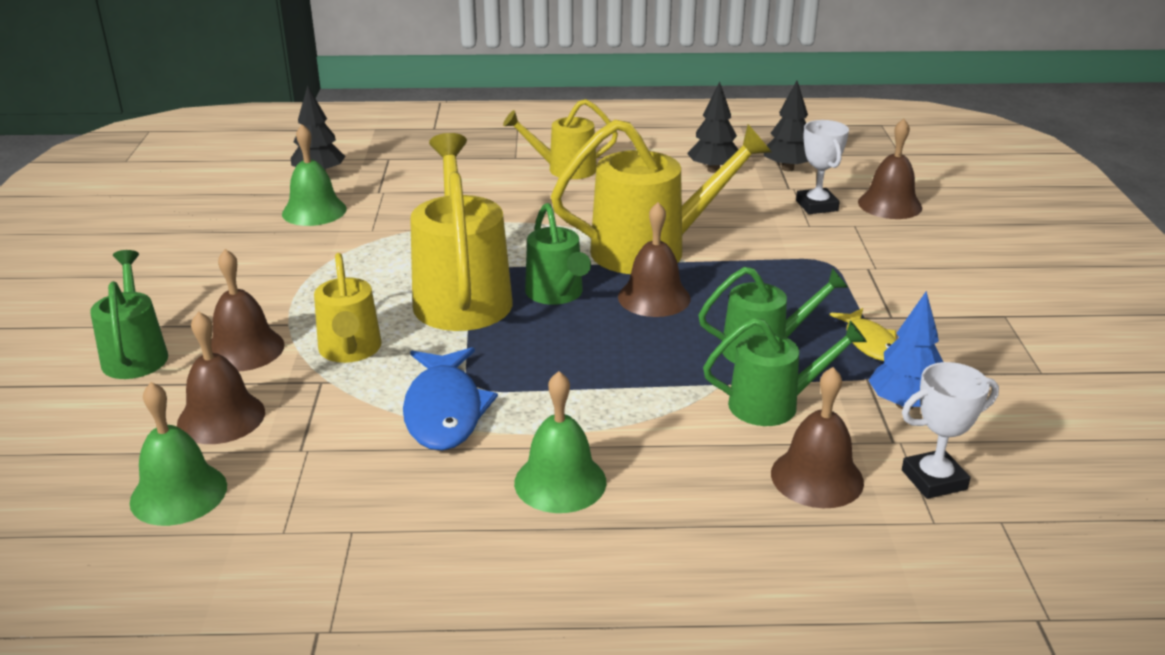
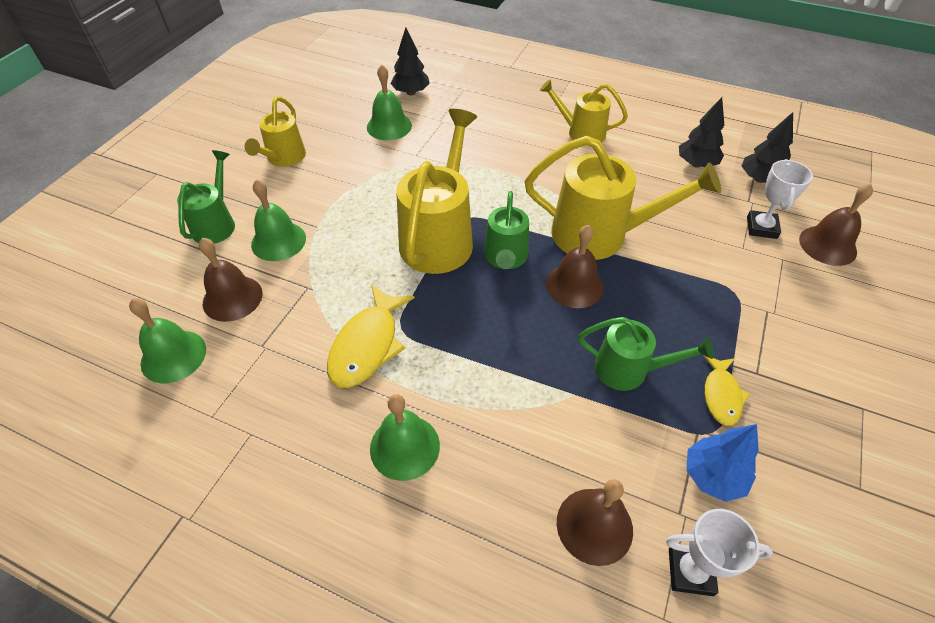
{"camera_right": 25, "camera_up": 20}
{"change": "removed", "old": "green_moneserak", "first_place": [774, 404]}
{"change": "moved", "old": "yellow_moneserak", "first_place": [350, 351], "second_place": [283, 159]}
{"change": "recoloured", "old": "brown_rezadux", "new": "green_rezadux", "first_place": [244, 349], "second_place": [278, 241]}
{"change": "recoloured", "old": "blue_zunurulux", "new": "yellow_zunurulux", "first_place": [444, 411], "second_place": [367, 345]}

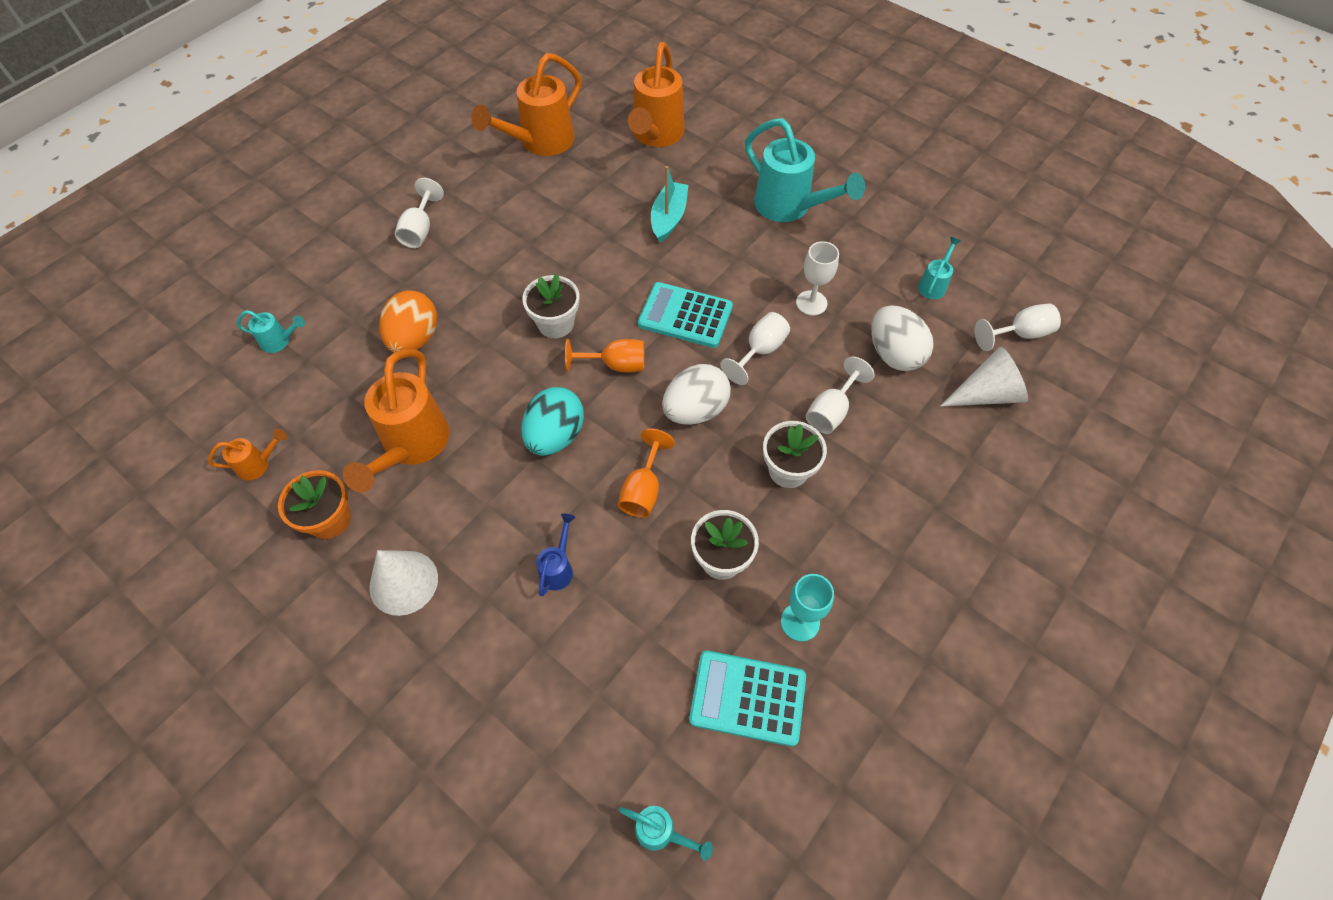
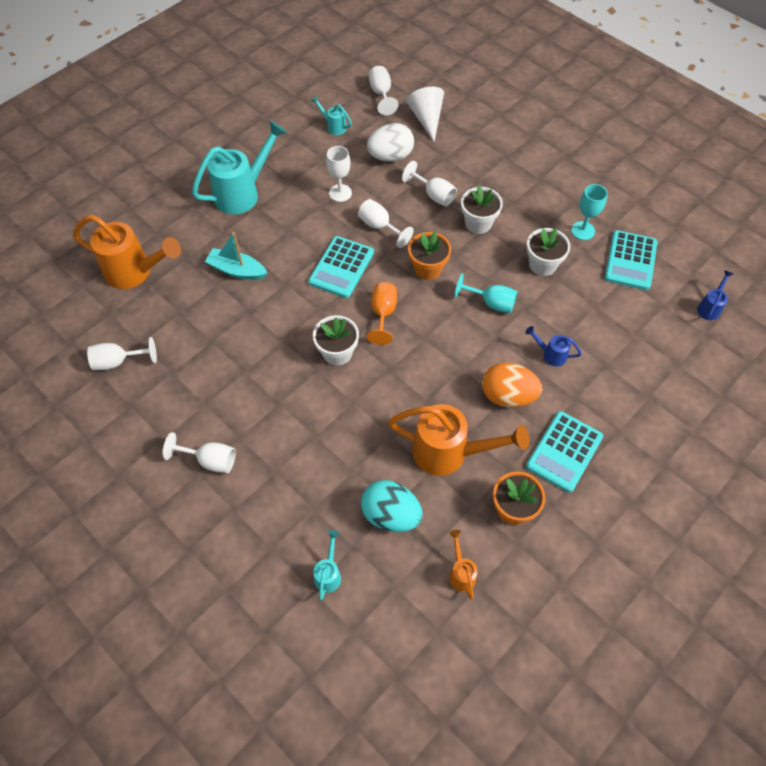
{"camera_right": -85, "camera_up": 0}
{"change": "moved", "old": "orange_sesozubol", "first_place": [415, 339], "second_place": [507, 396]}
{"change": "moved", "old": "turquoise_sesozubol", "first_place": [555, 436], "second_place": [391, 515]}
{"change": "replaced", "old": "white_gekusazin", "new": "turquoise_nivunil", "first_place": [403, 582], "second_place": [564, 451]}
{"change": "replaced", "old": "orange_moneserak", "new": "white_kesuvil", "first_place": [540, 143], "second_place": [118, 362]}
{"change": "replaced", "old": "white_sesozubol", "new": "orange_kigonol", "first_place": [695, 410], "second_place": [428, 268]}
{"change": "recoloured", "old": "orange_kesuvil", "new": "turquoise_kesuvil", "first_place": [643, 490], "second_place": [491, 303]}
{"change": "recoloured", "old": "turquoise_moneserak", "new": "blue_moneserak", "first_place": [662, 832], "second_place": [710, 307]}

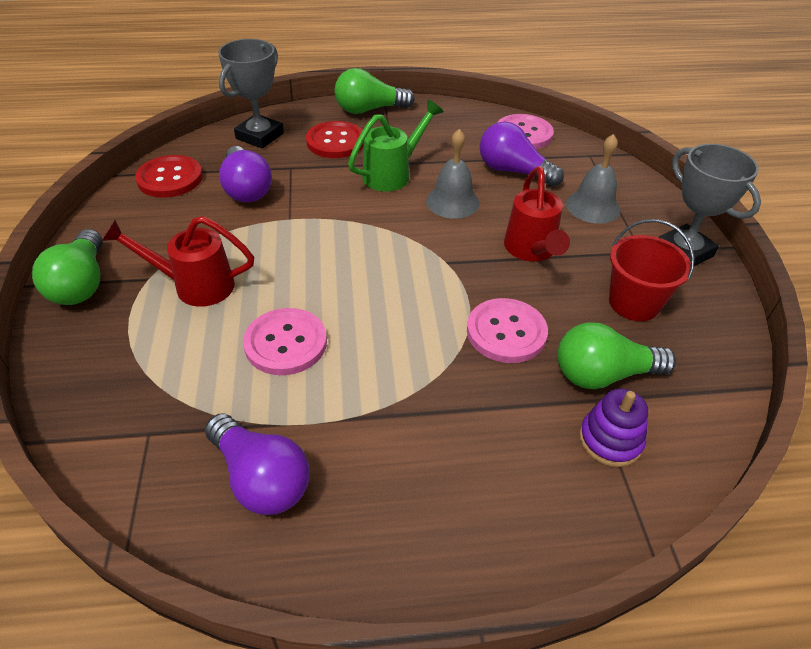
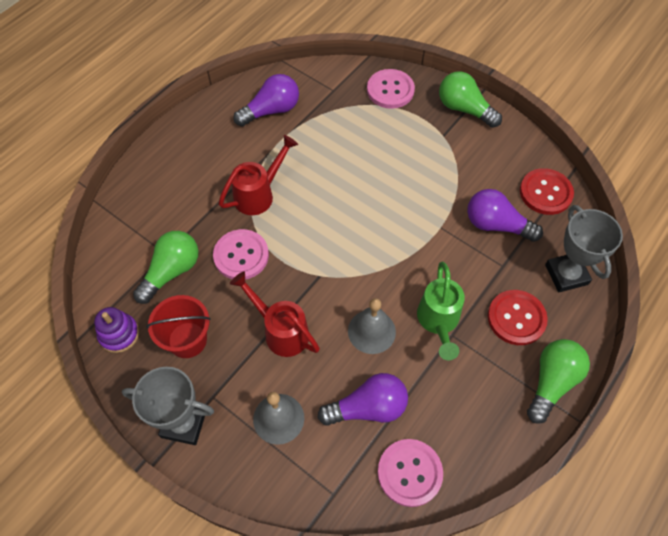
{"camera_right": 135, "camera_up": 15}
{"change": "moved", "old": "red_moneserak", "first_place": [194, 285], "second_place": [259, 194]}
{"change": "moved", "old": "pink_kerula", "first_place": [286, 343], "second_place": [390, 90]}
{"change": "moved", "old": "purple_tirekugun", "first_place": [610, 440], "second_place": [119, 334]}
{"change": "turned", "old": "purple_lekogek", "first_place": [261, 478], "second_place": [271, 110], "degrees": 150}

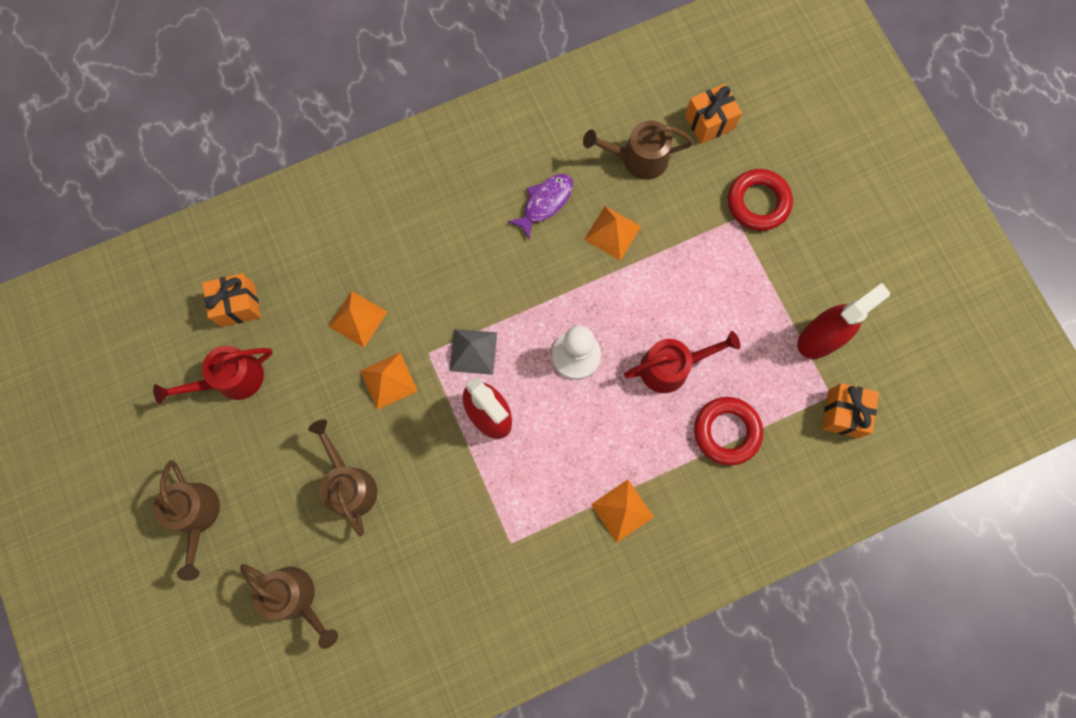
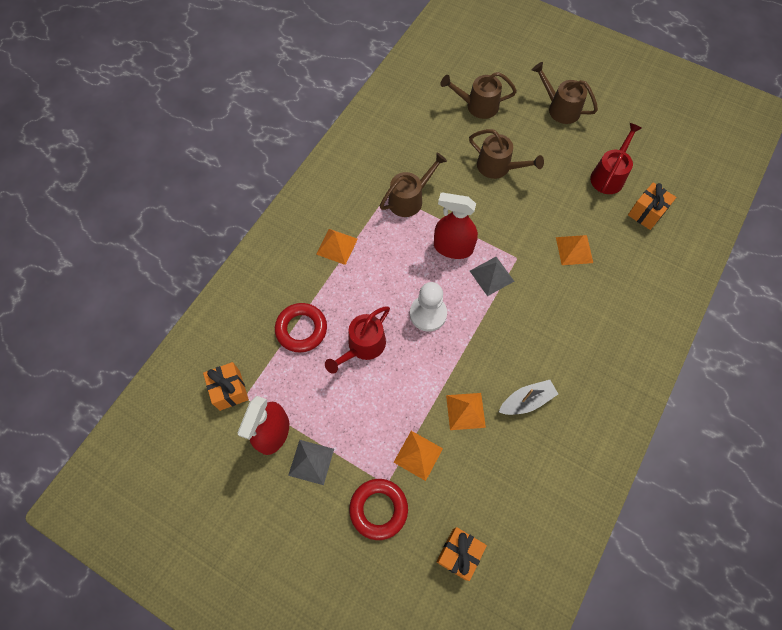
{"camera_right": 145, "camera_up": -10}
{"change": "added", "new": "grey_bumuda", "second_place": [311, 462]}
{"change": "moved", "old": "orange_bumuda", "first_place": [388, 380], "second_place": [418, 455]}
{"change": "moved", "old": "brown_moneserak", "first_place": [637, 158], "second_place": [409, 199]}
{"change": "replaced", "old": "purple_zunurulux", "new": "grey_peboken", "first_place": [545, 203], "second_place": [526, 401]}

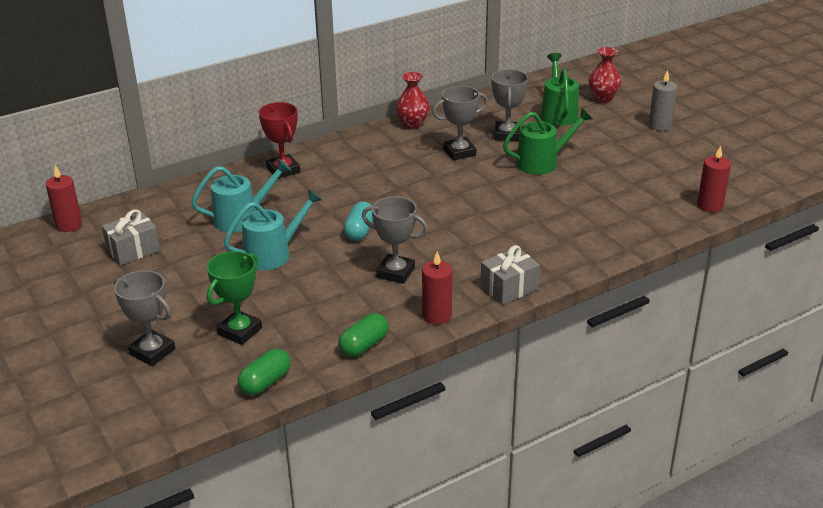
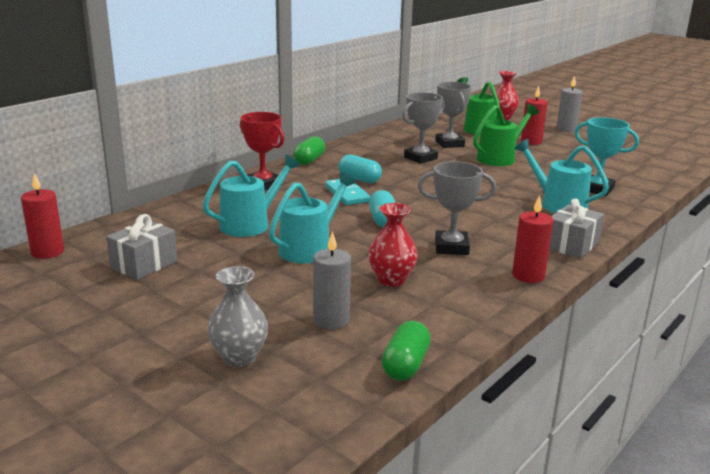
{"camera_right": -20, "camera_up": -10}
{"change": "added", "new": "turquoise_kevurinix", "second_place": [347, 194]}
{"change": "added", "new": "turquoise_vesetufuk", "second_place": [359, 179]}
{"change": "added", "new": "turquoise_moneserak", "second_place": [557, 204]}
{"change": "added", "new": "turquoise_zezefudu", "second_place": [597, 189]}
{"change": "moved", "old": "green_vesetufuk", "first_place": [364, 345], "second_place": [309, 160]}
{"change": "moved", "old": "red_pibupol", "first_place": [413, 124], "second_place": [391, 280]}
{"change": "moved", "old": "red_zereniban", "first_place": [710, 205], "second_place": [531, 141]}
{"change": "replaced", "old": "grey_zezefudu", "new": "grey_pibupol", "first_place": [152, 352], "second_place": [239, 357]}
{"change": "replaced", "old": "green_zezefudu", "new": "grey_zereniban", "first_place": [240, 331], "second_place": [331, 320]}

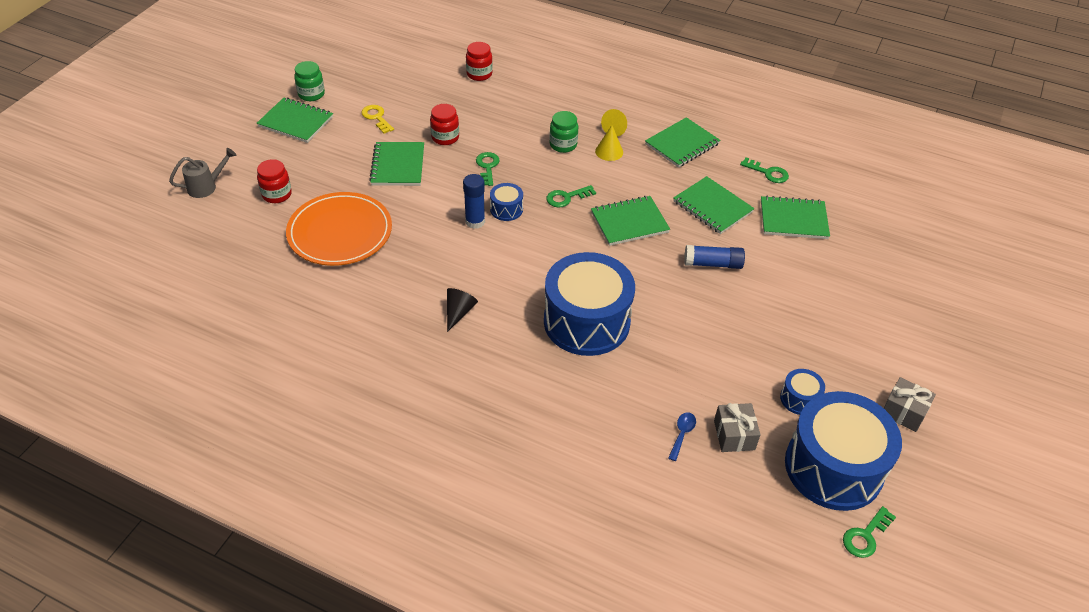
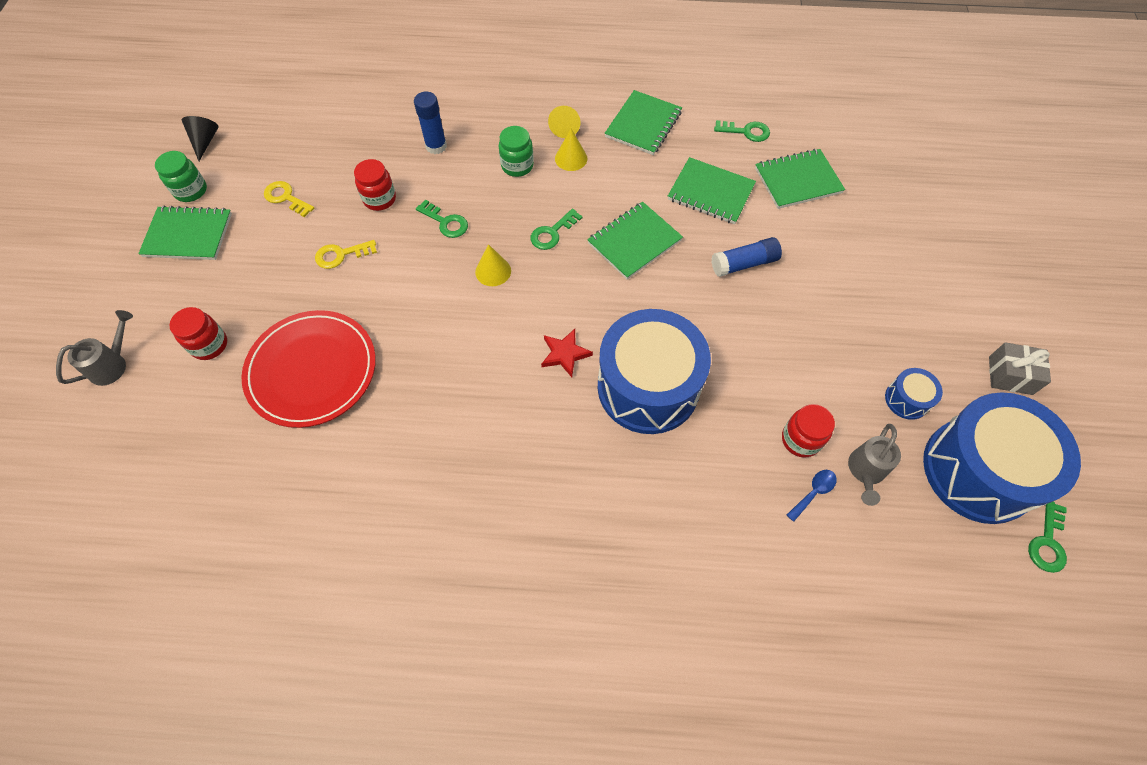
{"camera_right": -20, "camera_up": 15}
{"change": "added", "new": "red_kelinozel", "second_place": [565, 354]}
{"change": "moved", "old": "black_gekusazin", "first_place": [459, 312], "second_place": [205, 141]}
{"change": "moved", "old": "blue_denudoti", "first_place": [475, 222], "second_place": [436, 146]}
{"change": "moved", "old": "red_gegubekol", "first_place": [479, 74], "second_place": [800, 439]}
{"change": "replaced", "old": "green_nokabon", "new": "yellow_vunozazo", "first_place": [398, 166], "second_place": [341, 255]}
{"change": "replaced", "old": "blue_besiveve", "new": "yellow_gekusazin", "first_place": [506, 209], "second_place": [493, 271]}
{"change": "replaced", "old": "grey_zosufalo", "new": "grey_moneserak", "first_place": [734, 435], "second_place": [865, 471]}
{"change": "recoloured", "old": "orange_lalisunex", "new": "red_lalisunex", "first_place": [340, 232], "second_place": [312, 370]}
{"change": "turned", "old": "green_vunozazo", "first_place": [487, 167], "second_place": [446, 222], "degrees": 150}
{"change": "turned", "old": "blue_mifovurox", "first_place": [682, 434], "second_place": [813, 492], "degrees": 45}

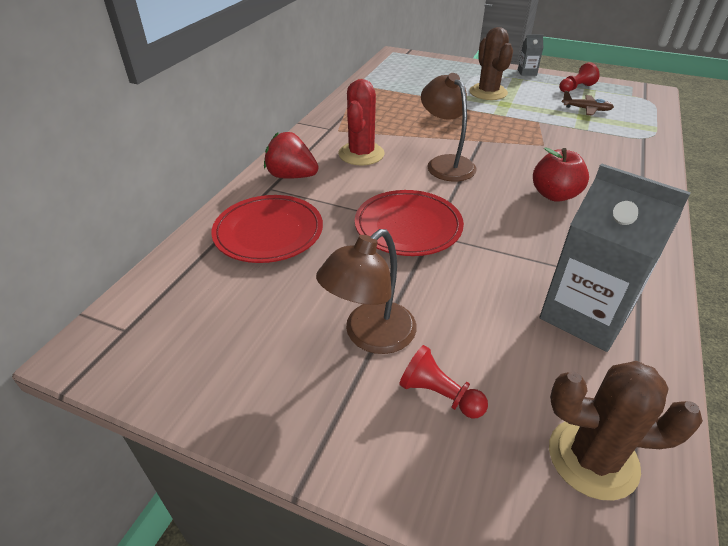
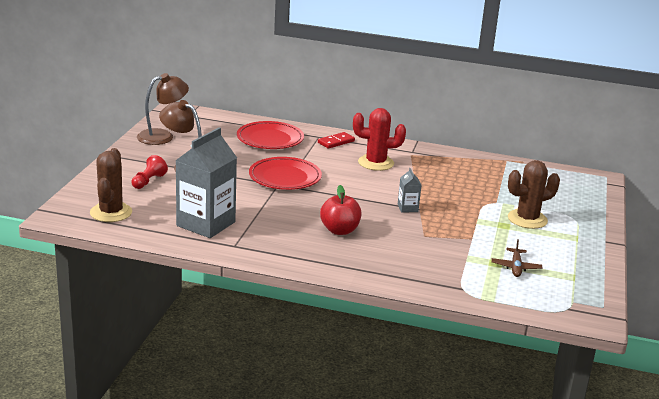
{"camera_right": 80, "camera_up": -15}
{"change": "removed", "old": "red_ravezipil", "first_place": [576, 88]}
{"change": "moved", "old": "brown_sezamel", "first_place": [445, 163], "second_place": [162, 136]}
{"change": "moved", "old": "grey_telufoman", "first_place": [527, 72], "second_place": [407, 208]}
{"change": "replaced", "old": "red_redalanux", "new": "red_kevurinix", "first_place": [291, 176], "second_place": [336, 142]}

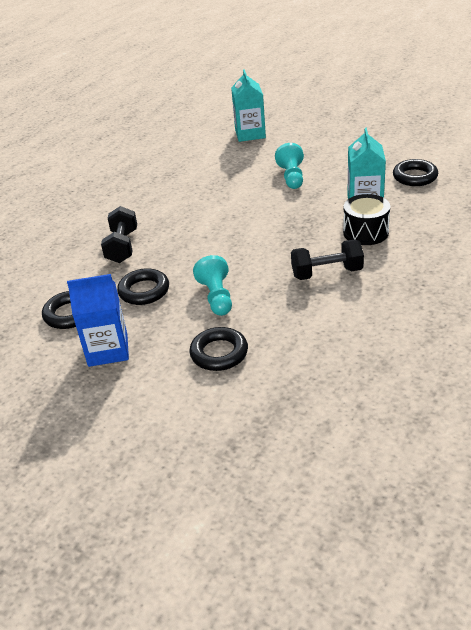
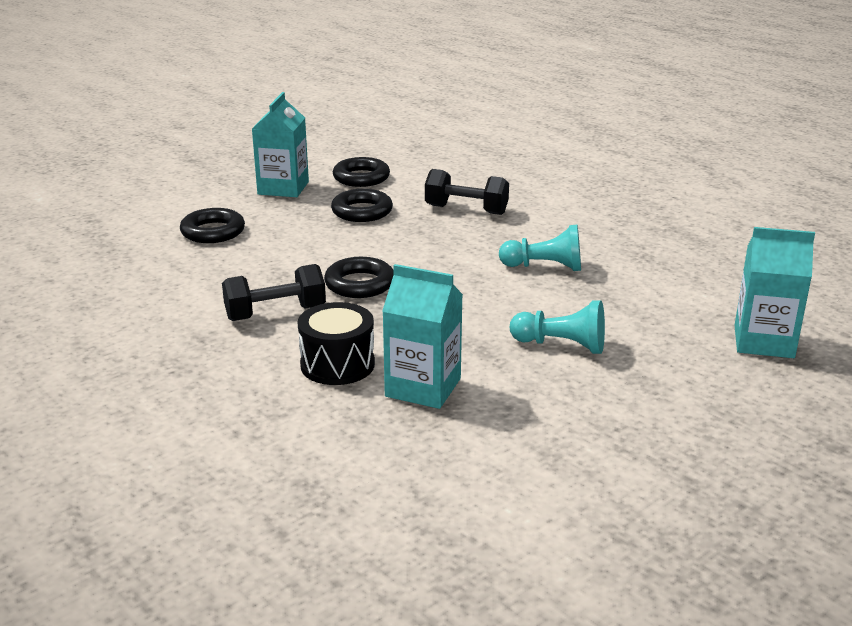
{"camera_right": 105, "camera_up": -10}
{"change": "moved", "old": "turquoise_ravezipil", "first_place": [216, 297], "second_place": [545, 267]}
{"change": "moved", "old": "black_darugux", "first_place": [415, 177], "second_place": [359, 284]}
{"change": "recoloured", "old": "blue_telufoman", "new": "turquoise_telufoman", "first_place": [108, 350], "second_place": [283, 188]}
{"change": "turned", "old": "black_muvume", "first_place": [327, 273], "second_place": [275, 313], "degrees": 60}

